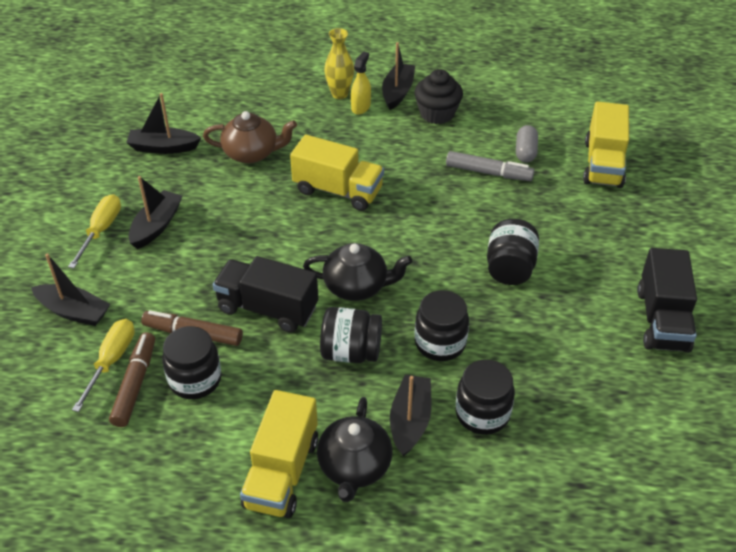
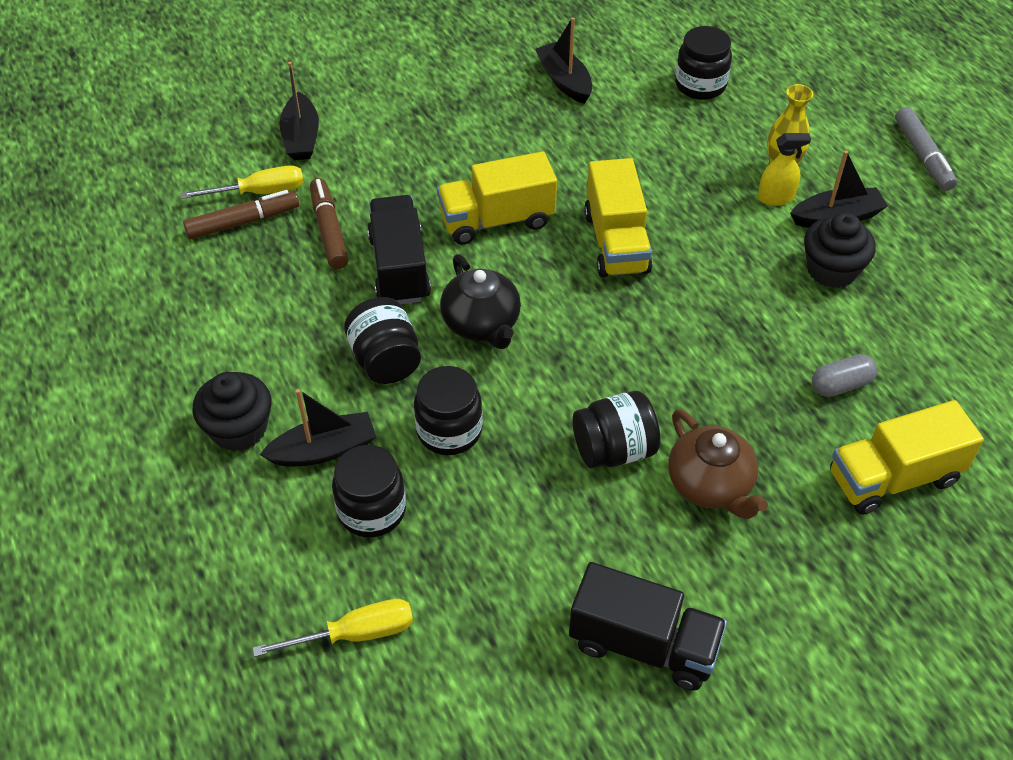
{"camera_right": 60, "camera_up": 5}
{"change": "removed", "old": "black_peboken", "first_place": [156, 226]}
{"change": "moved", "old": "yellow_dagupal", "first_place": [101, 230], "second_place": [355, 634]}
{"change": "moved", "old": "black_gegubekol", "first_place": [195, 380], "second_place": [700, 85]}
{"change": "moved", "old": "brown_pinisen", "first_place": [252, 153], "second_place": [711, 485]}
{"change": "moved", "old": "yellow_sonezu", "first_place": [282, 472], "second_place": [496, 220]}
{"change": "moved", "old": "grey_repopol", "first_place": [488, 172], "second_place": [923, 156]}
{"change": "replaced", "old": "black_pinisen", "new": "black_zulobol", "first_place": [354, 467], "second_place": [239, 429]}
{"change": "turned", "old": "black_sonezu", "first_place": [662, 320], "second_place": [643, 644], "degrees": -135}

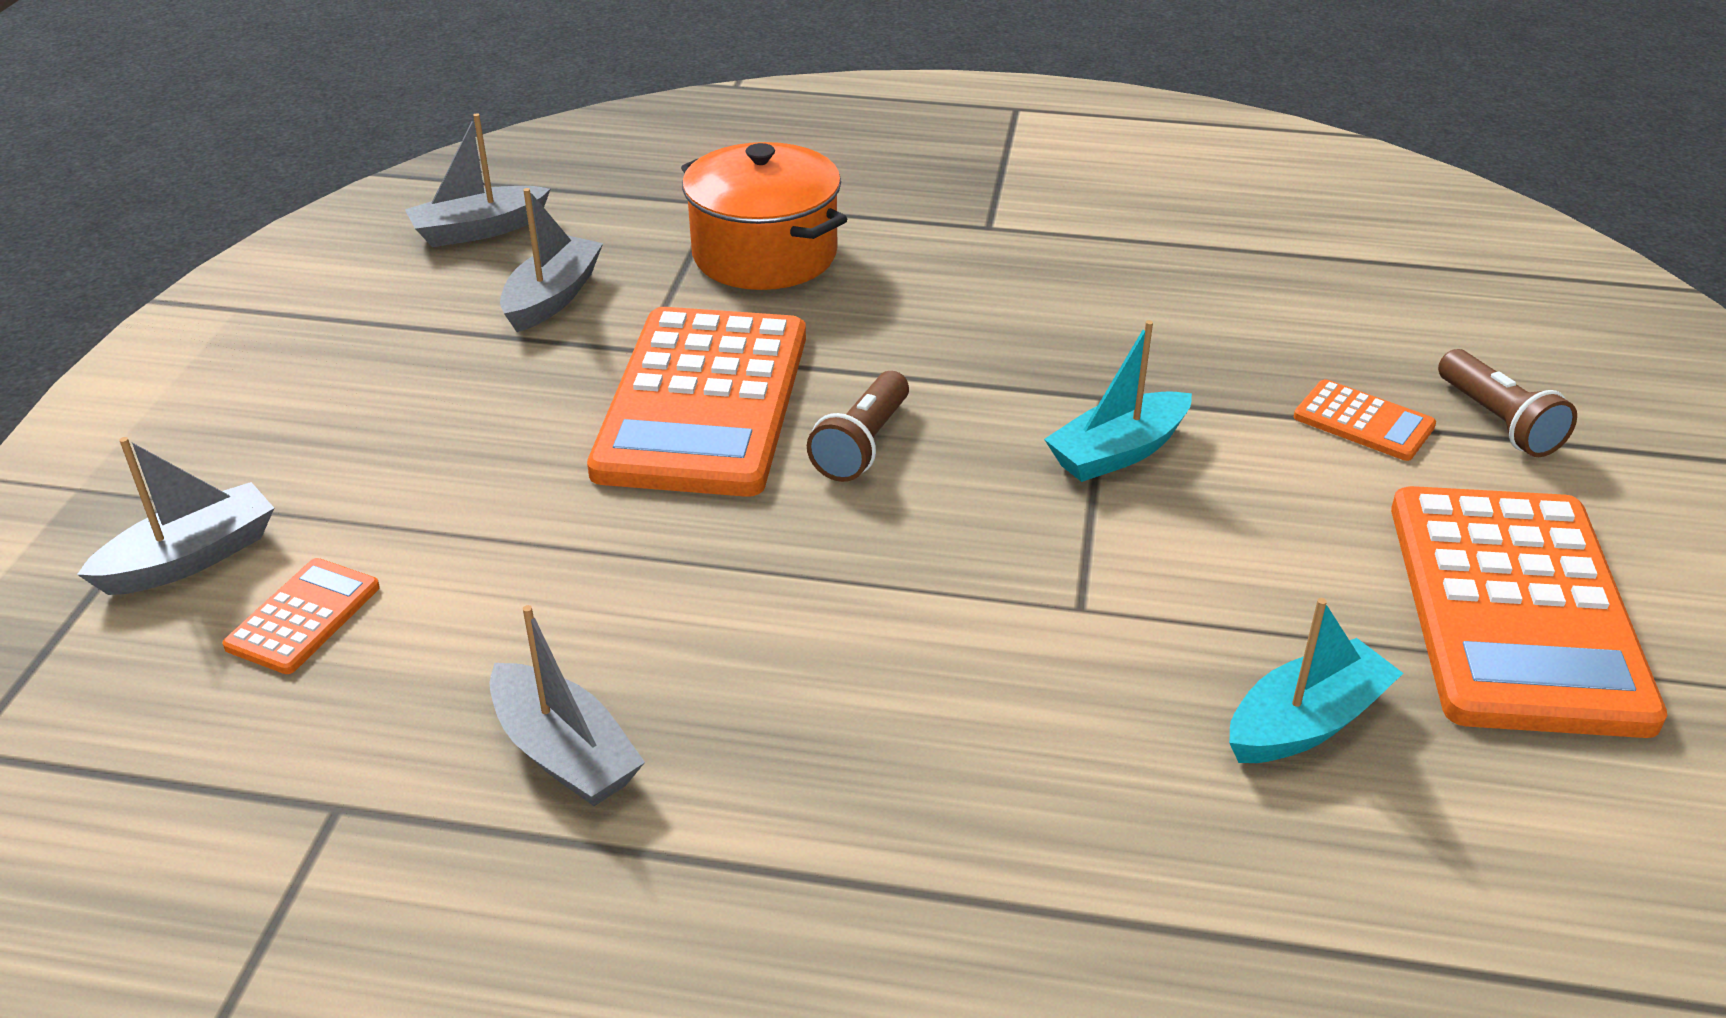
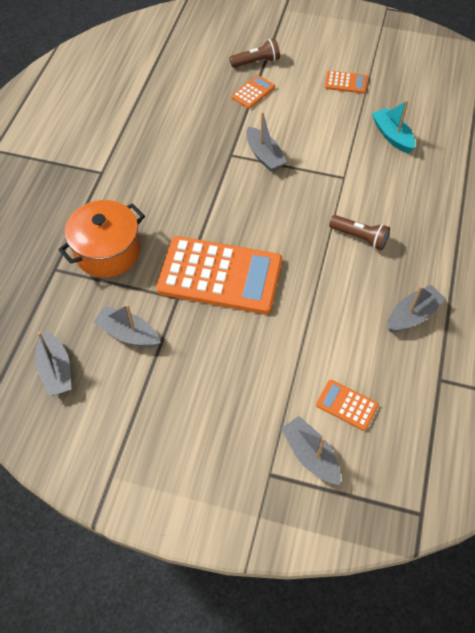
{"camera_right": -85, "camera_up": 20}
{"change": "moved", "old": "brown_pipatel", "first_place": [862, 445], "second_place": [359, 237]}
{"change": "recoloured", "old": "turquoise_peboken", "new": "grey_peboken", "first_place": [1118, 452], "second_place": [264, 156]}
{"change": "resized", "old": "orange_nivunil", "first_place": [1515, 610], "second_place": [346, 83], "factor": 0.43}

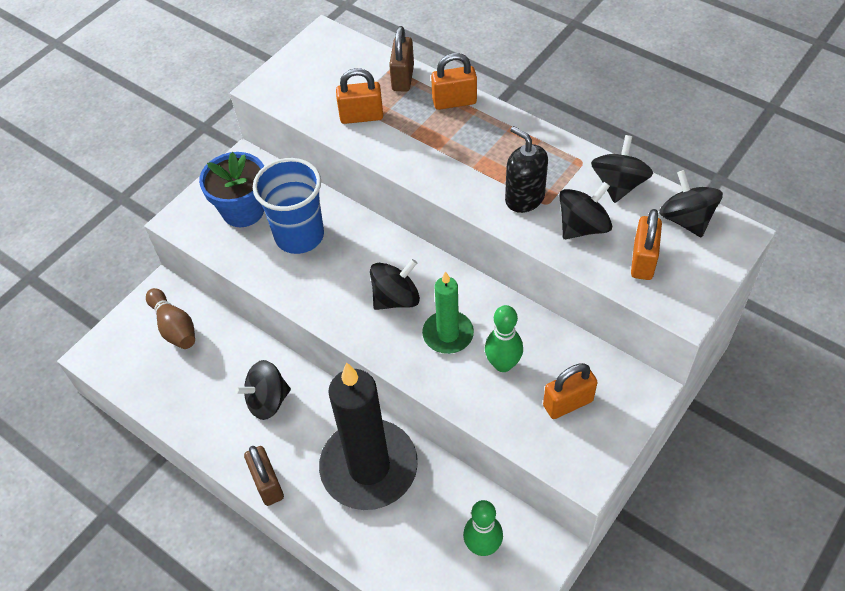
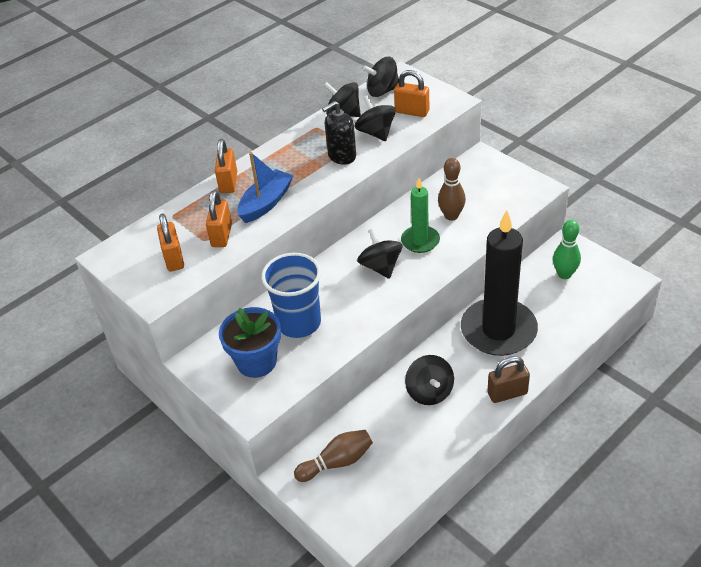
{"camera_right": -80, "camera_up": -10}
{"change": "removed", "old": "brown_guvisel", "first_place": [403, 78]}
{"change": "added", "new": "blue_peboken", "second_place": [266, 203]}
{"change": "moved", "old": "orange_guvisel", "first_place": [568, 403], "second_place": [174, 258]}
{"change": "recoloured", "old": "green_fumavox", "new": "brown_fumavox", "first_place": [503, 364], "second_place": [451, 216]}

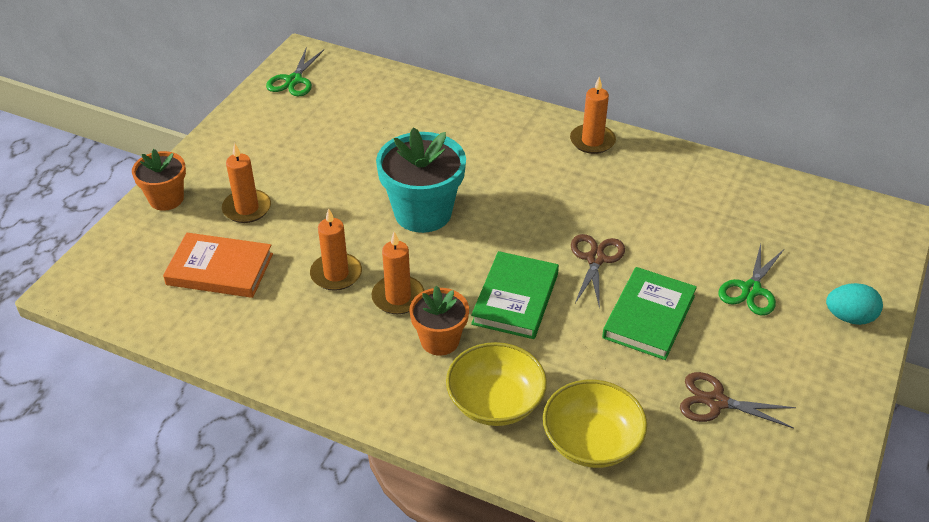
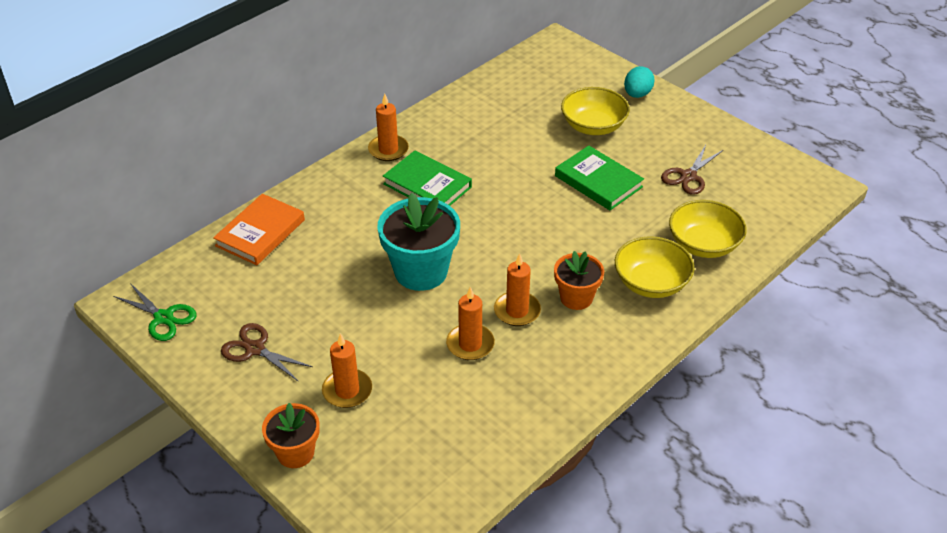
{"camera_right": -70, "camera_up": 0}
{"change": "moved", "old": "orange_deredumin", "first_place": [220, 269], "second_place": [260, 233]}
{"change": "moved", "old": "green_deredumin", "first_place": [515, 299], "second_place": [427, 185]}
{"change": "moved", "old": "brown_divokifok", "first_place": [595, 259], "second_place": [255, 349]}
{"change": "replaced", "old": "green_divokifok", "new": "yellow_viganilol", "first_place": [751, 289], "second_place": [593, 126]}

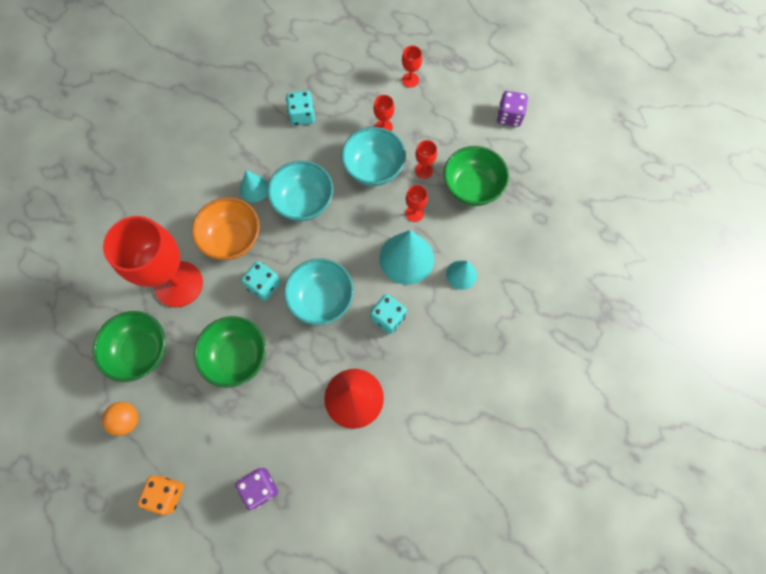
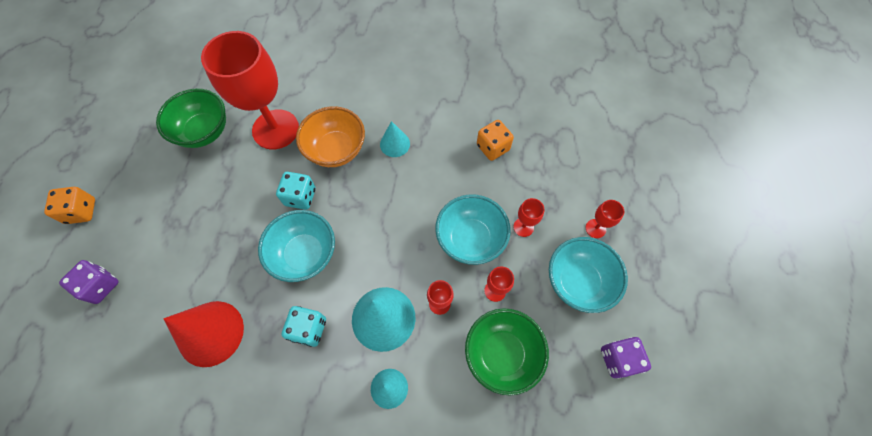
{"camera_right": 65, "camera_up": -5}
{"change": "removed", "old": "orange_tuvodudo", "first_place": [127, 420]}
{"change": "removed", "old": "green_viganilol", "first_place": [237, 356]}
{"change": "moved", "old": "turquoise_viganilol", "first_place": [304, 202], "second_place": [578, 282]}
{"change": "recoloured", "old": "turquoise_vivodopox", "new": "orange_vivodopox", "first_place": [302, 116], "second_place": [493, 147]}

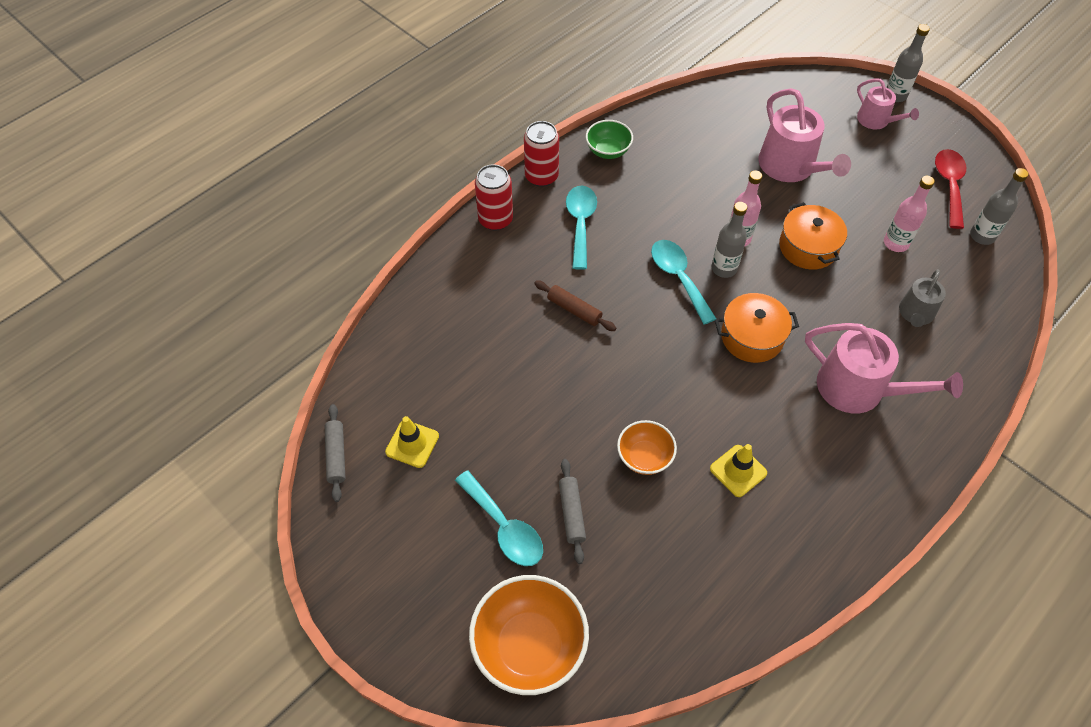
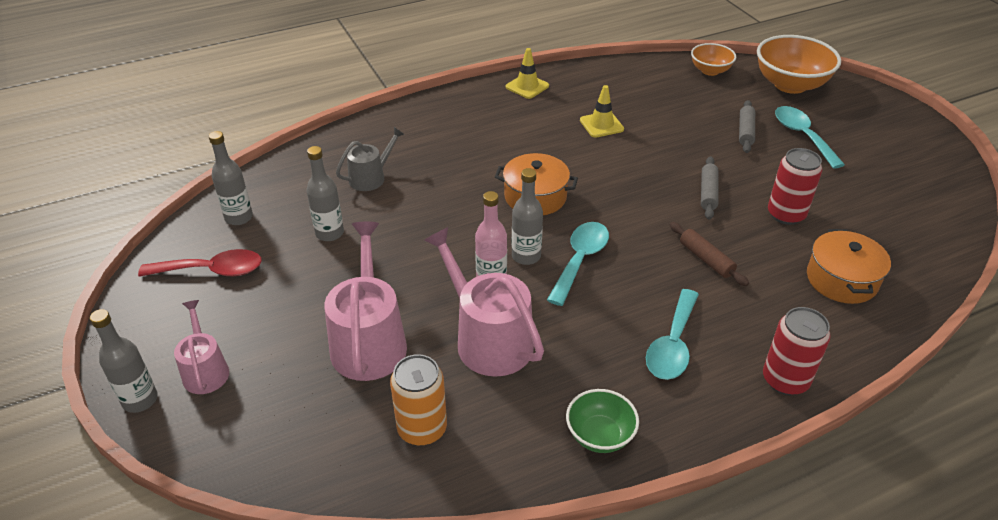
{"camera_right": -160, "camera_up": -15}
{"change": "added", "new": "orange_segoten", "second_place": [422, 429]}
{"change": "moved", "old": "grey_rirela", "first_place": [336, 455], "second_place": [708, 193]}
{"change": "moved", "old": "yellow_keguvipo", "first_place": [412, 444], "second_place": [527, 86]}
{"change": "moved", "old": "red_segoten", "first_place": [541, 176], "second_place": [786, 214]}
{"change": "moved", "old": "orange_viganilol", "first_place": [644, 457], "second_place": [710, 71]}
{"change": "moved", "old": "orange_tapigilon", "first_place": [808, 247], "second_place": [841, 280]}
{"change": "moved", "old": "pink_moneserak", "first_place": [859, 389], "second_place": [488, 339]}
{"change": "recoloured", "old": "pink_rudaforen", "new": "grey_rudaforen", "first_place": [896, 243], "second_place": [329, 233]}
{"change": "turned", "old": "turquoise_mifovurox", "first_place": [678, 278], "second_place": [580, 260], "degrees": -150}
{"change": "turned", "old": "red_mifovurox", "first_place": [949, 185], "second_place": [212, 270], "degrees": -120}

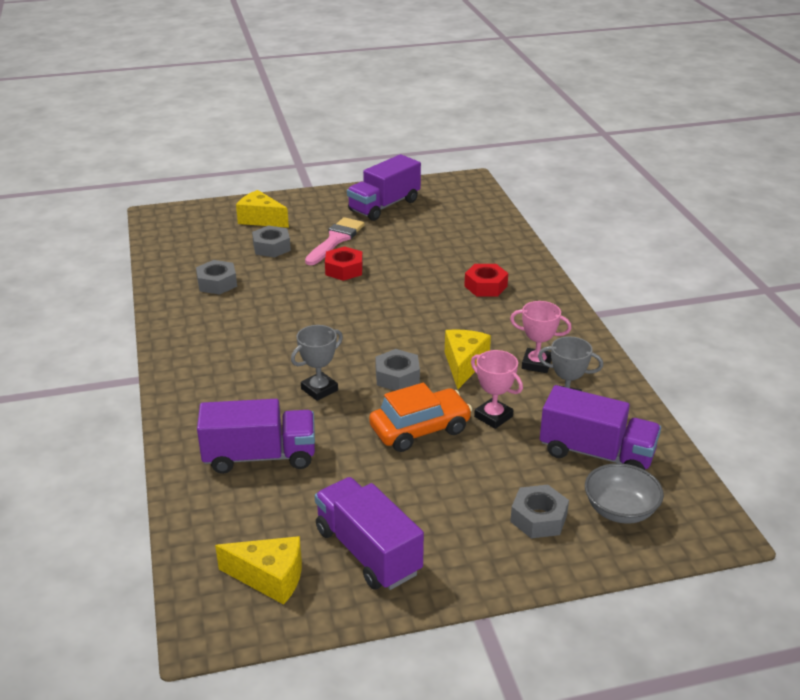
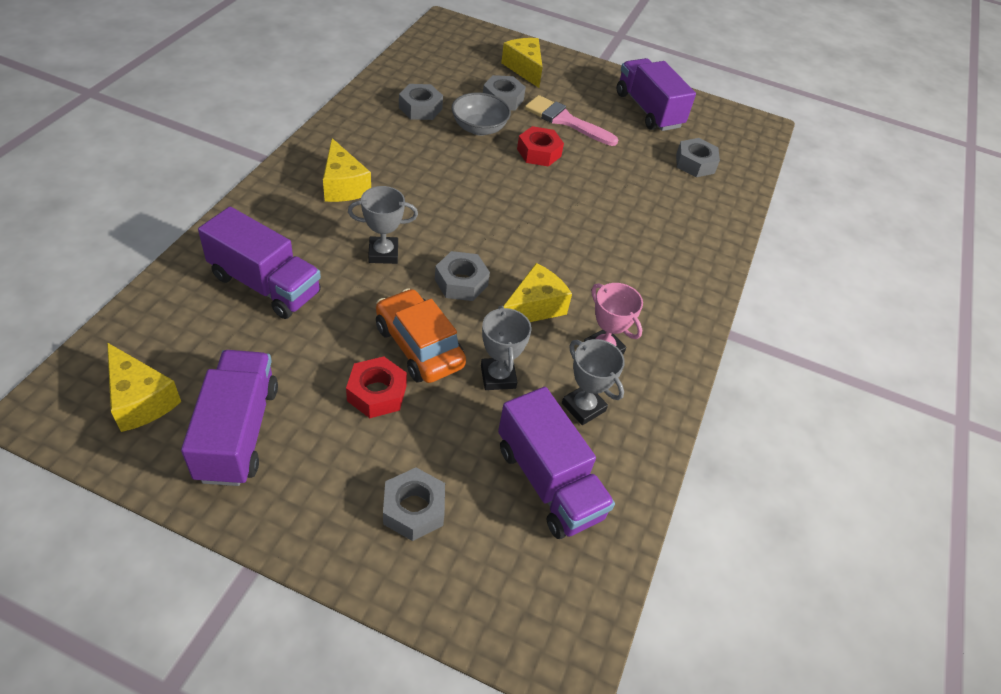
{"camera_right": 30, "camera_up": 15}
{"change": "added", "new": "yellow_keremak", "second_place": [343, 185]}
{"change": "added", "new": "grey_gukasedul", "second_place": [695, 163]}
{"change": "moved", "old": "red_gukasedul", "first_place": [485, 286], "second_place": [377, 393]}
{"change": "moved", "old": "grey_viganilol", "first_place": [620, 510], "second_place": [479, 128]}
{"change": "recoloured", "old": "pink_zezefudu", "new": "grey_zezefudu", "first_place": [493, 416], "second_place": [498, 377]}
{"change": "turned", "old": "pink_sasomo", "first_place": [335, 240], "second_place": [565, 120], "degrees": -120}
{"change": "turned", "old": "purple_sonezu", "first_place": [384, 206], "second_place": [648, 110], "degrees": 75}
{"change": "turned", "old": "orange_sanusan", "first_place": [420, 429], "second_place": [419, 346], "degrees": -135}

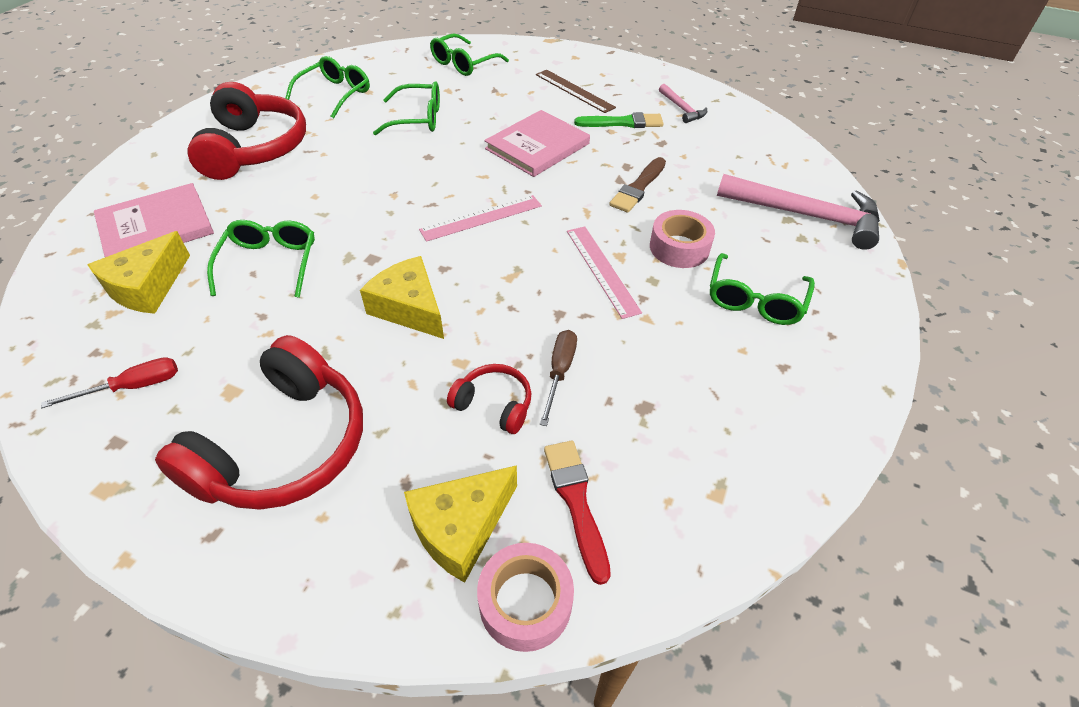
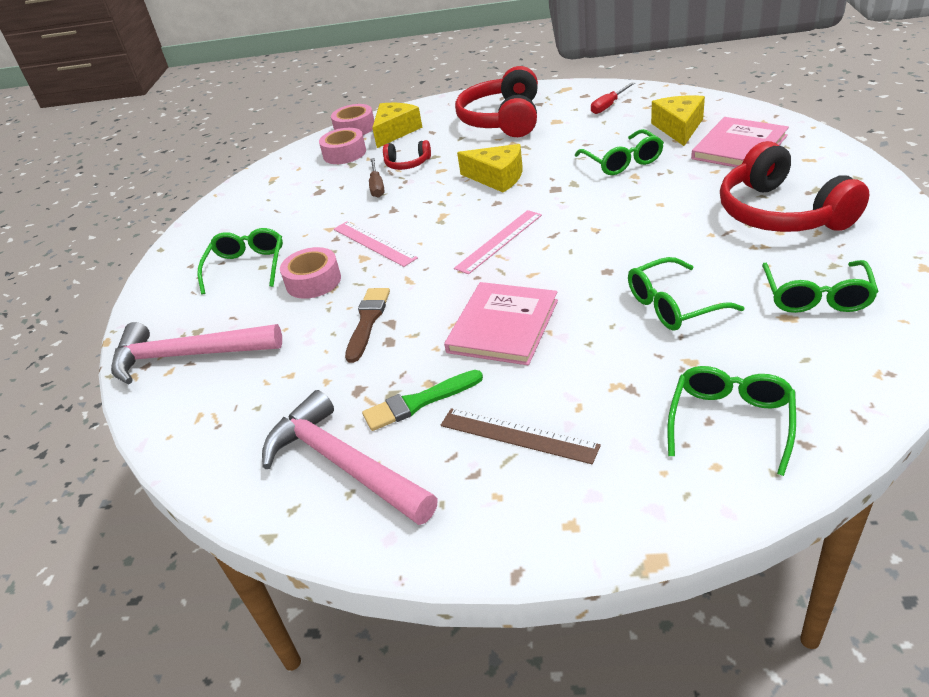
{"camera_right": 165, "camera_up": -10}
{"change": "replaced", "old": "red_sasomo", "new": "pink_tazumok", "first_place": [576, 502], "second_place": [344, 153]}
{"change": "resized", "old": "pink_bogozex", "first_place": [682, 109], "second_place": [343, 464], "factor": 2.04}

